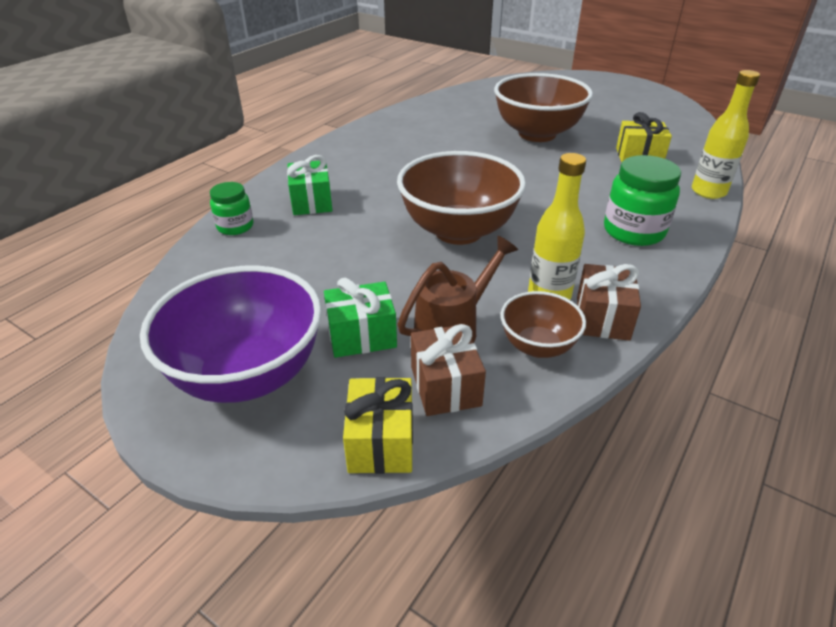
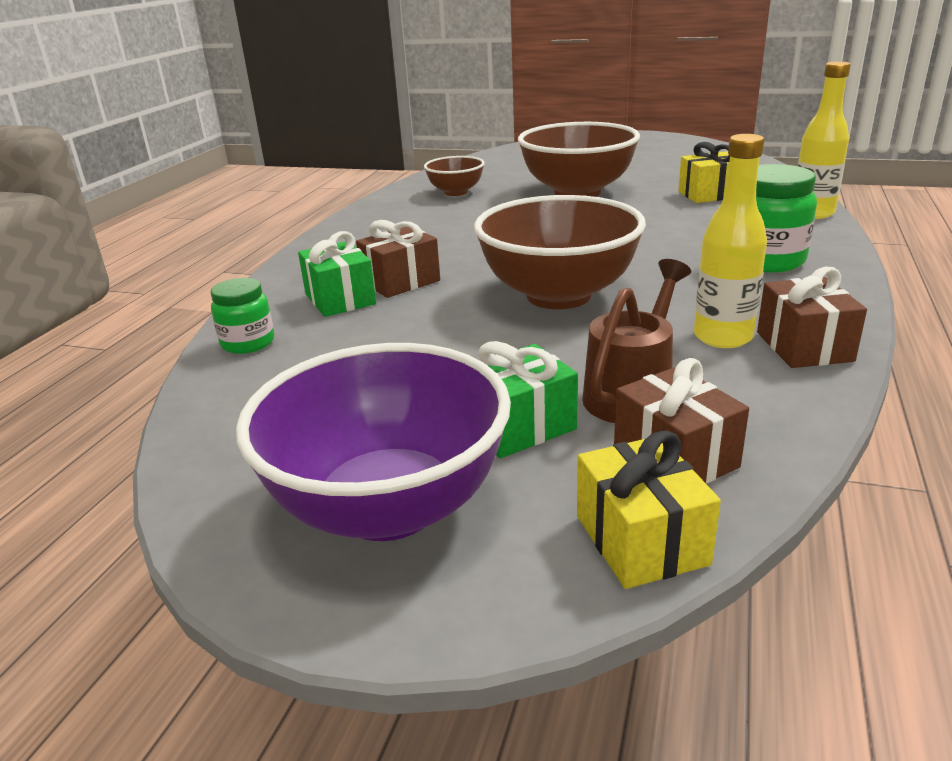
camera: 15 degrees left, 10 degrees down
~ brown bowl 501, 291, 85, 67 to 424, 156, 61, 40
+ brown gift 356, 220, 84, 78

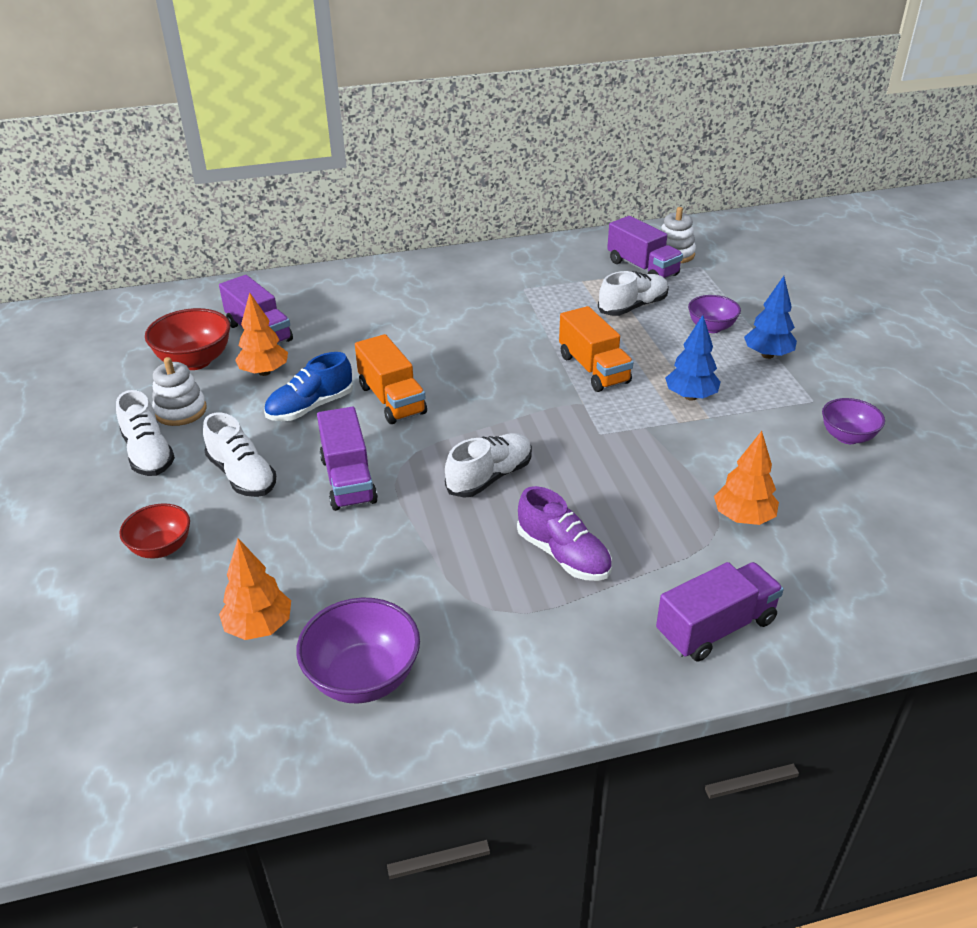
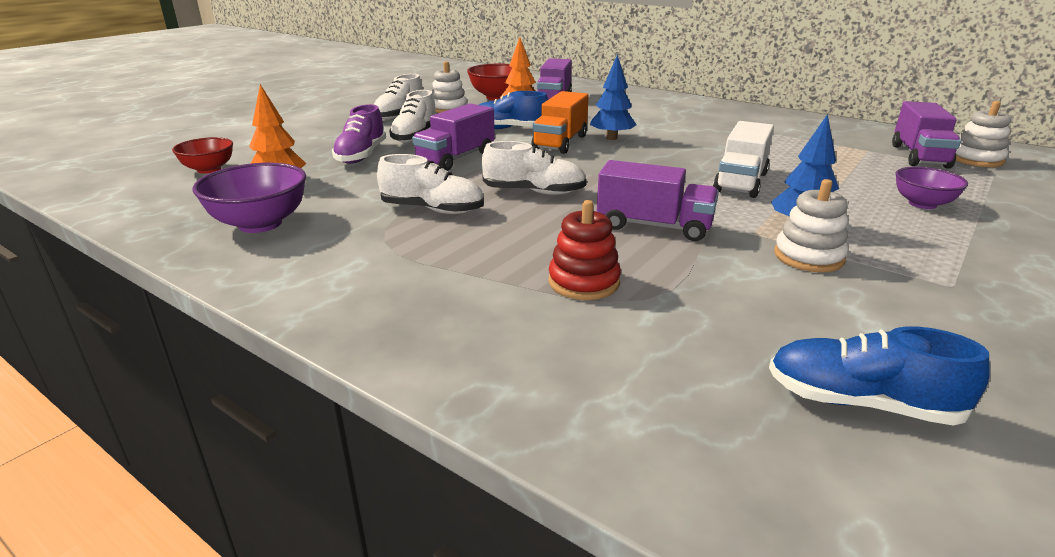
camera: 50 degrees right, 10 degrees down
~ white shoe 598, 271, 71, 45 to 377, 154, 107, 60
~ blue tree 744, 276, 53, 83 to 590, 54, 46, 86
~ orange truck 559, 306, 74, 86 to white truck 713, 121, 61, 77
- purple bowl 822, 398, 63, 46
- orange tree 714, 431, 65, 94
~ purple shoe 517, 486, 95, 95 to 332, 104, 54, 60
~ red bowl 120, 503, 70, 55 to 172, 137, 61, 37
~ purple truck 656, 562, 128, 99 to 597, 160, 122, 81
+ white stacking toy 774, 179, 74, 93
+ red stacking toy 548, 200, 73, 100
+ blue shoe 769, 326, 221, 99

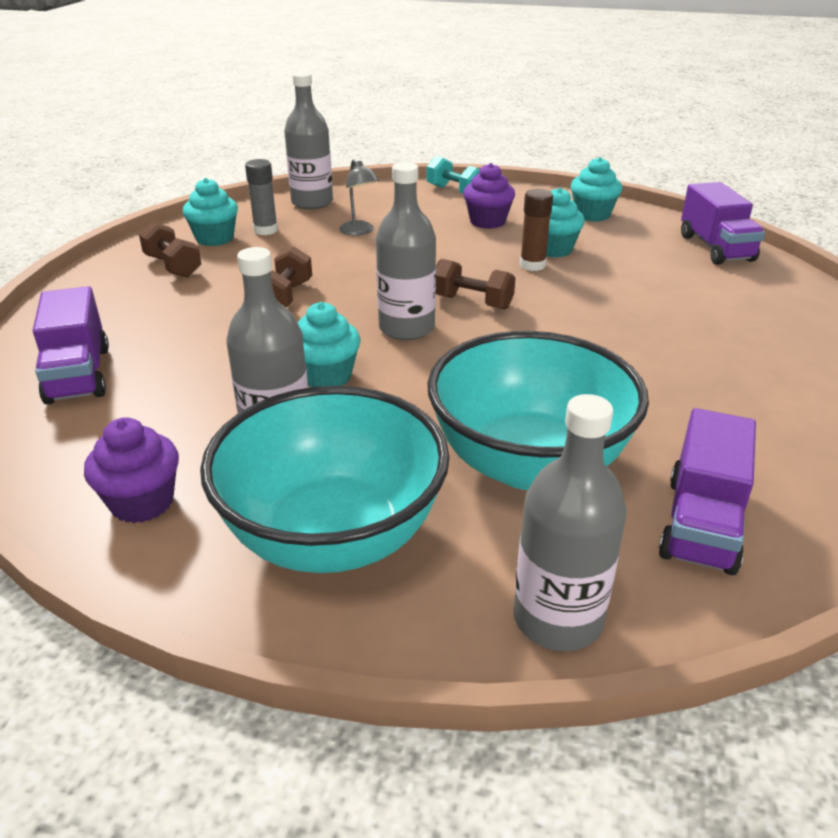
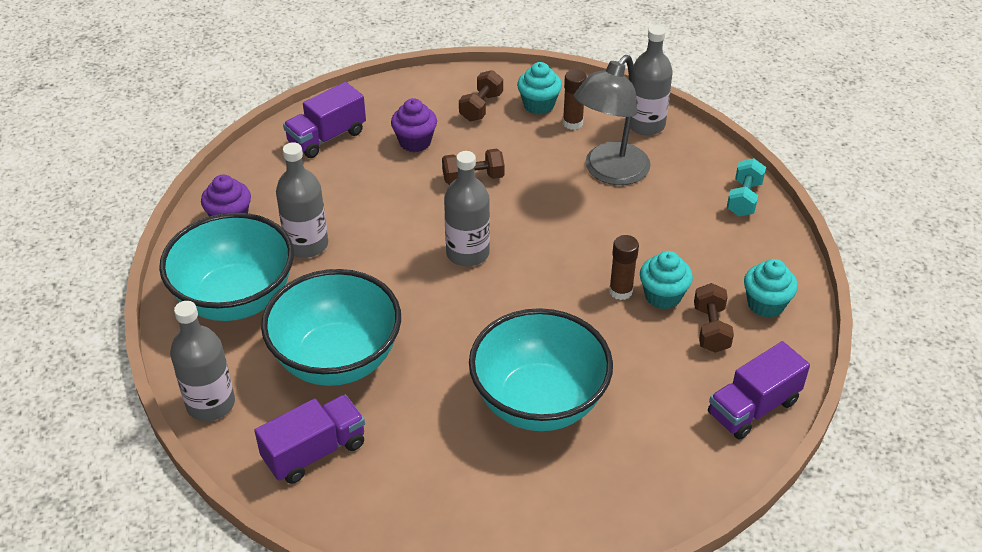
camera: 65 degrees right, 10 degrees up
~ grey glue stick 245, 159, 33, 76 to brown glue stick 563, 69, 24, 61
~ grey lamp 339, 159, 40, 77 = 574, 55, 77, 130 x2.11
~ purple cupcake 463, 163, 52, 66 to 391, 98, 46, 54
~ brown dumbbell 436, 259, 79, 51 to 694, 283, 40, 70
- turquoise cupcake 298, 302, 62, 85
~ purple truck 659, 408, 97, 167 = 254, 395, 111, 89 150 degrees clockwise
+ turquoise bowl 469, 308, 144, 123

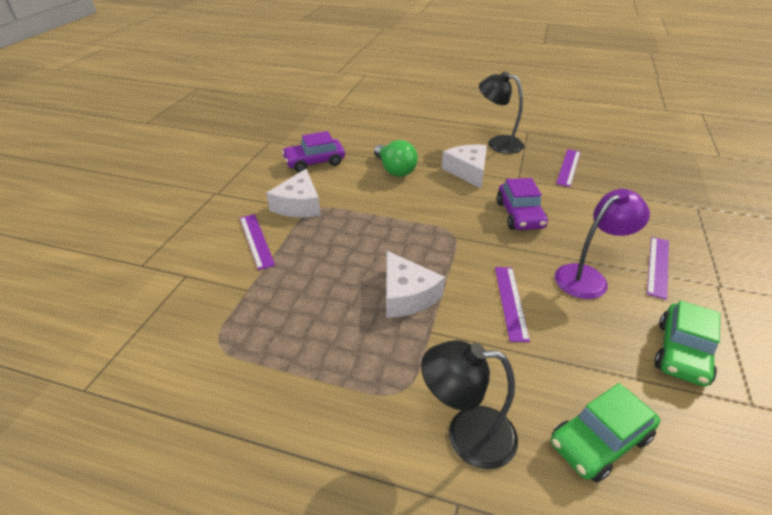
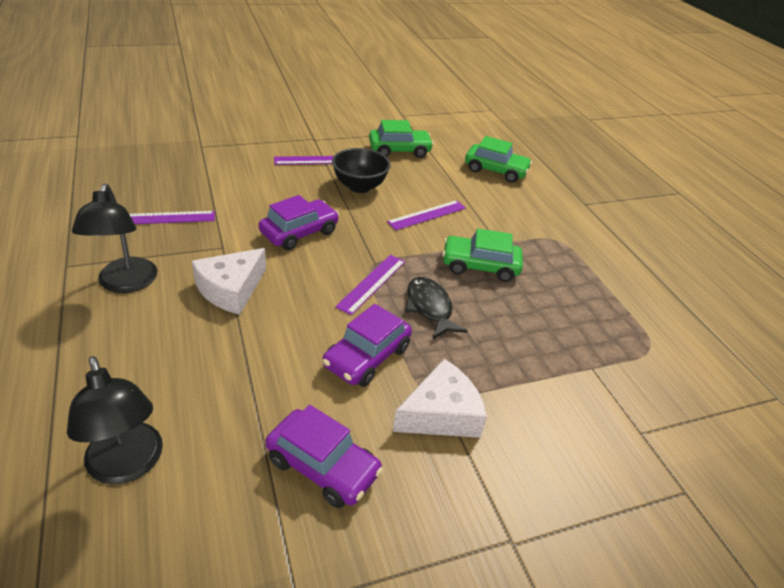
camera: 130 degrees left, 0 degrees up
- green light bulb 374, 140, 44, 37
~ purple lamp 555, 189, 95, 110 to black bowl 332, 148, 59, 45
~ purple ruler 240, 214, 35, 56 to 335, 255, 70, 60
~ white cheese 386, 251, 59, 67 to green car 442, 228, 81, 54
~ black lamp 421, 340, 97, 129 to 67, 356, 96, 128
+ black fish 406, 277, 61, 62
+ purple car 323, 304, 89, 83

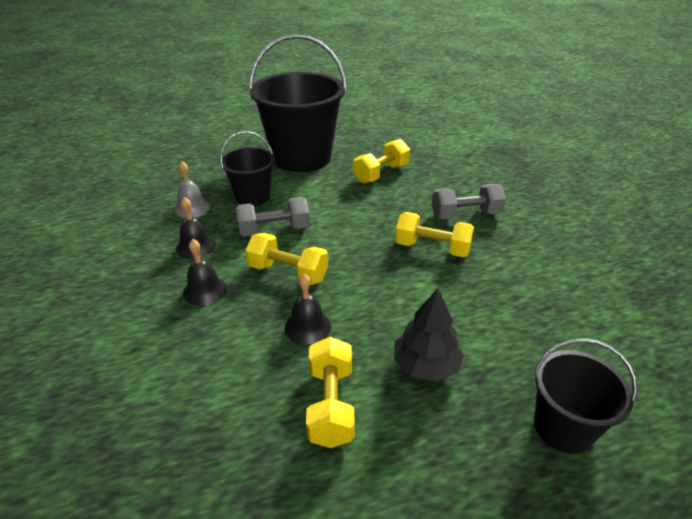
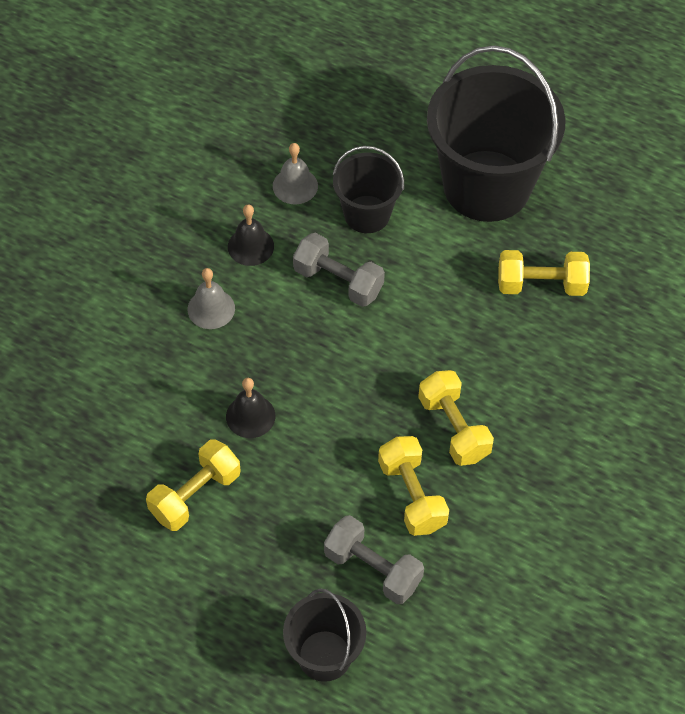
camera: 45 degrees right, 20 degrees up
~ grey dumbbell 432, 184, 74, 35 to 324, 515, 100, 89
~ yellow dumbbell 245, 233, 83, 52 to 378, 436, 71, 100
~ black bell 183, 239, 44, 67 to grey bell 188, 268, 47, 61
- black tree 394, 289, 70, 93

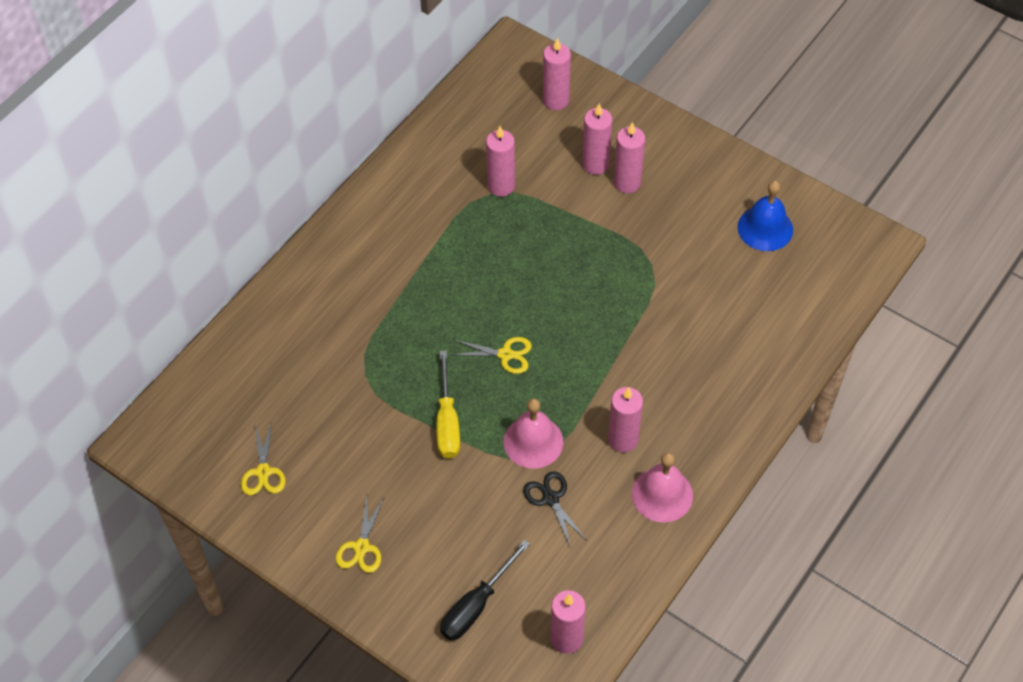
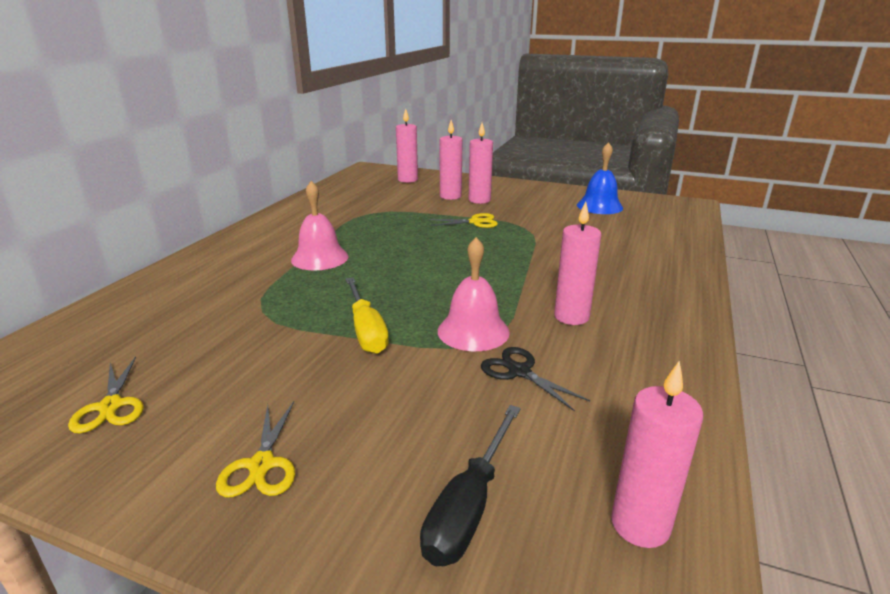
camera: 15 degrees left, 30 degrees down
- pink candle 486, 126, 29, 71
~ yellow scissors 452, 337, 80, 37 to 429, 213, 69, 15
~ pink bell 632, 453, 61, 70 to 291, 181, 57, 89

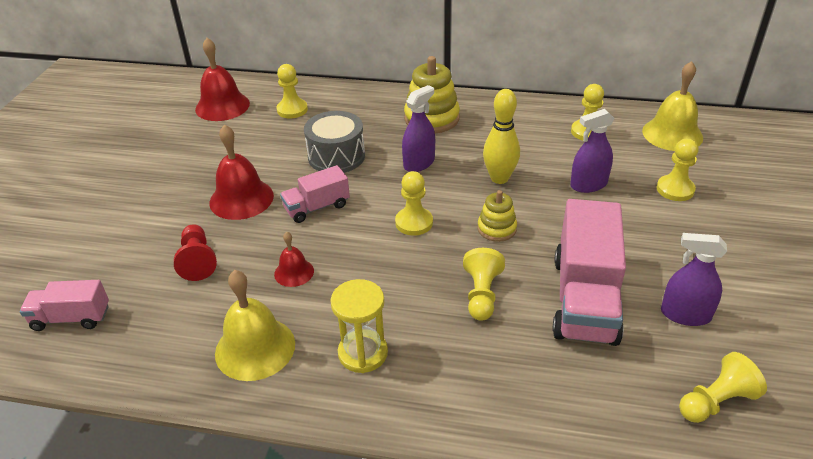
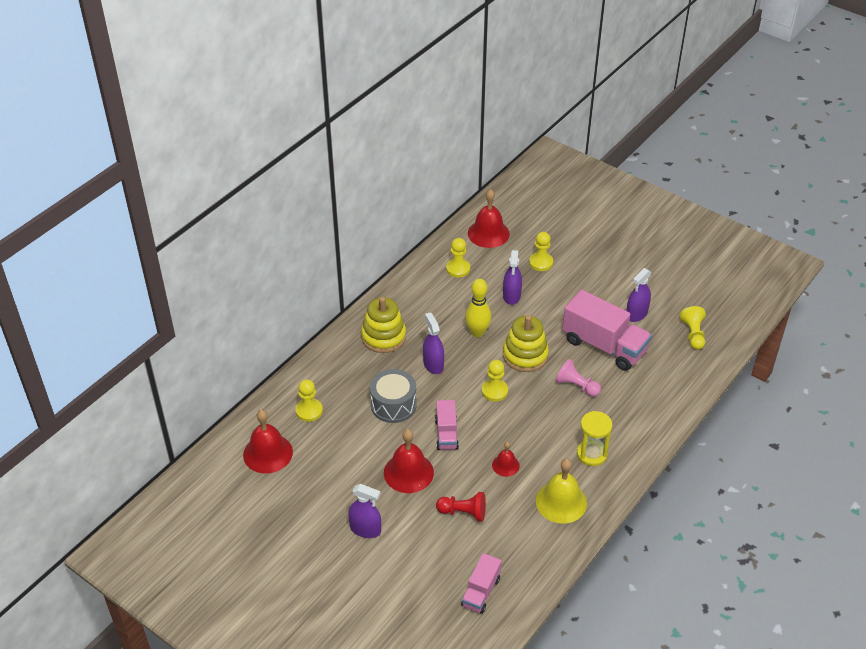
camera: 65 degrees left, 5 degrees up
~ yellow bell 642, 61, 61, 90 to red bell 468, 189, 42, 59
~ yellow stacking toy 477, 190, 40, 52 = 503, 315, 46, 57 x1.72
~ yellow pawn 463, 248, 42, 72 to pink pawn 555, 359, 46, 38
+ purple spray bottle 348, 484, 33, 54

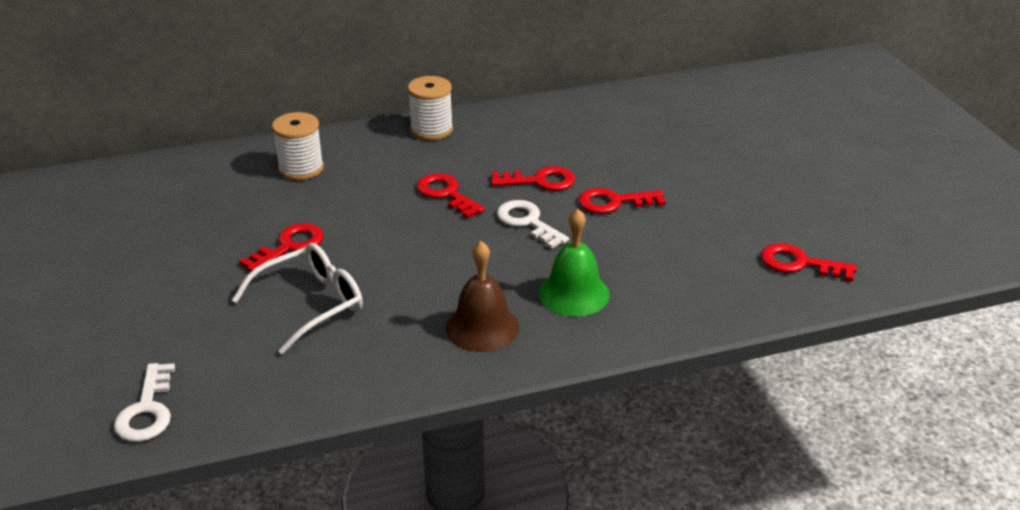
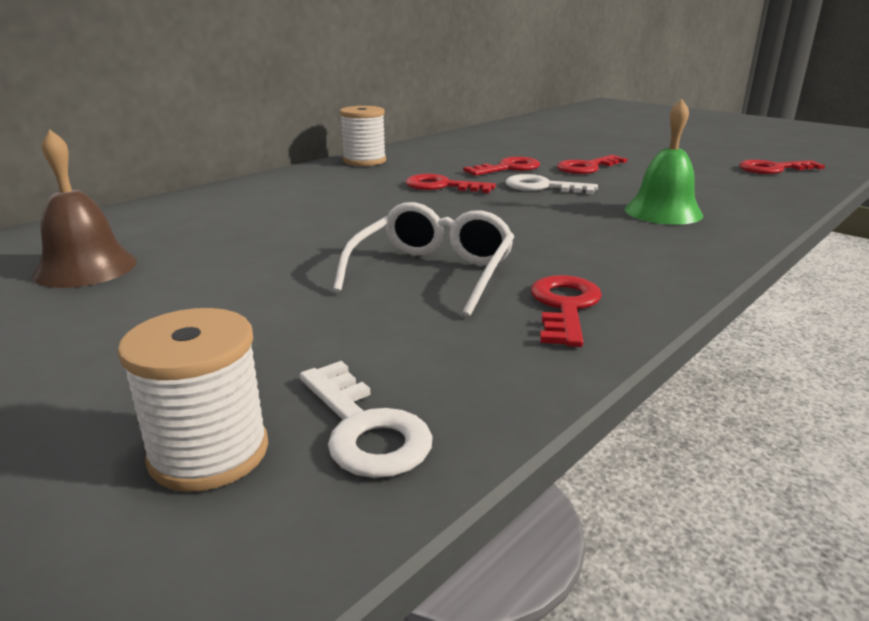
camera: 30 degrees left, 10 degrees down
~ white spool 272, 112, 52, 68 to 117, 308, 151, 184
~ red key 239, 223, 85, 49 to 531, 275, 71, 72
~ brown bell 446, 241, 73, 111 to 33, 130, 104, 158

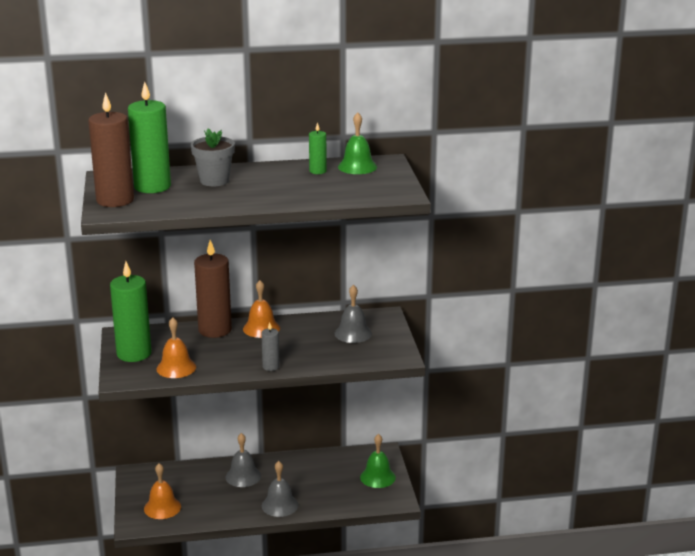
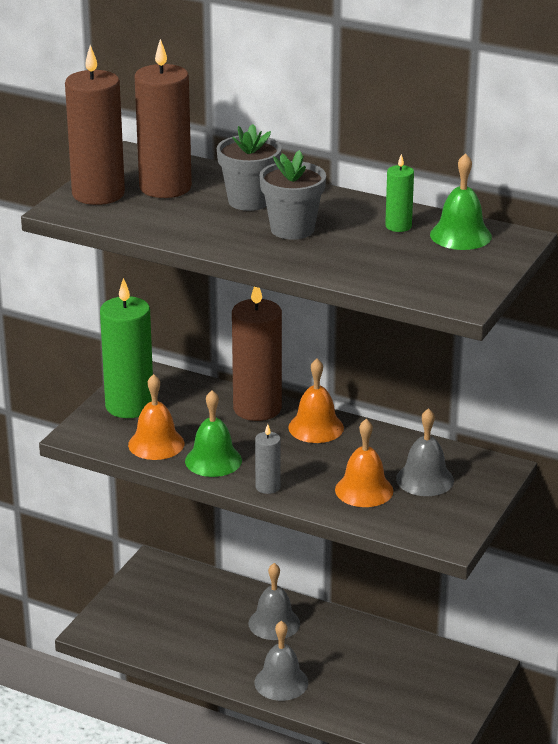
camera: 35 degrees right, 5 degrees up
~ green candle 128, 82, 43, 111 to brown candle 135, 39, 57, 159
~ green bell 360, 434, 36, 54 to 185, 390, 57, 87
~ orange bell 144, 463, 37, 56 to 335, 419, 58, 88
+ grey flower pot 259, 150, 67, 90

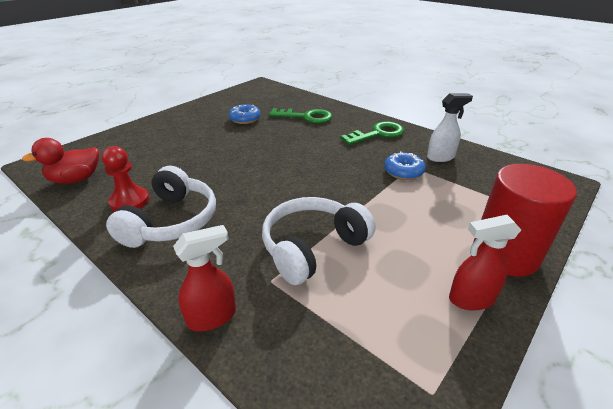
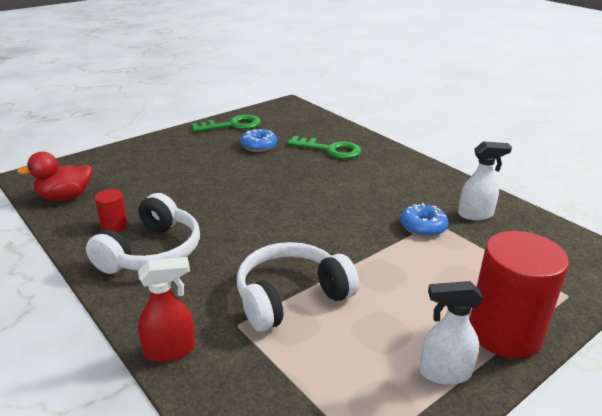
camera: 10 degrees right, 5 degrees down
~ green key 340, 121, 64, 24 to 191, 114, 70, 18
~ red pawn 102, 146, 47, 65 to red cylinder 95, 189, 33, 43
~ red spray bottle 449, 215, 72, 95 to white spray bottle 419, 281, 64, 104

